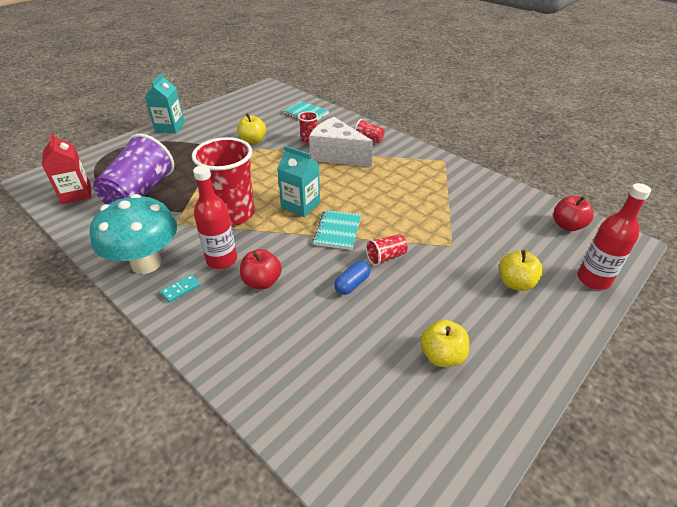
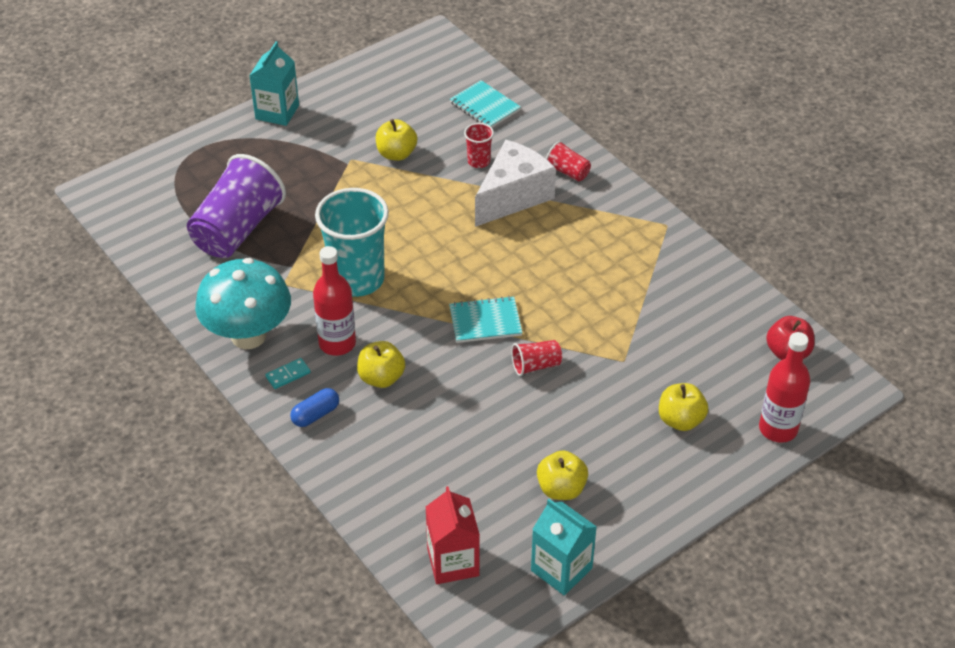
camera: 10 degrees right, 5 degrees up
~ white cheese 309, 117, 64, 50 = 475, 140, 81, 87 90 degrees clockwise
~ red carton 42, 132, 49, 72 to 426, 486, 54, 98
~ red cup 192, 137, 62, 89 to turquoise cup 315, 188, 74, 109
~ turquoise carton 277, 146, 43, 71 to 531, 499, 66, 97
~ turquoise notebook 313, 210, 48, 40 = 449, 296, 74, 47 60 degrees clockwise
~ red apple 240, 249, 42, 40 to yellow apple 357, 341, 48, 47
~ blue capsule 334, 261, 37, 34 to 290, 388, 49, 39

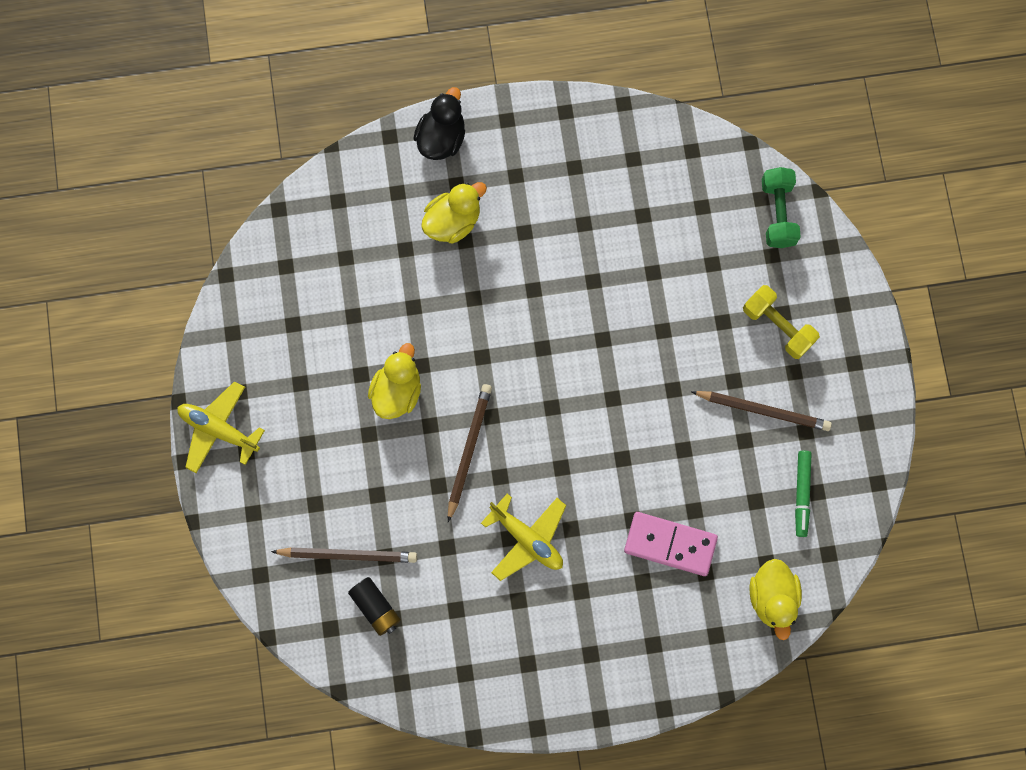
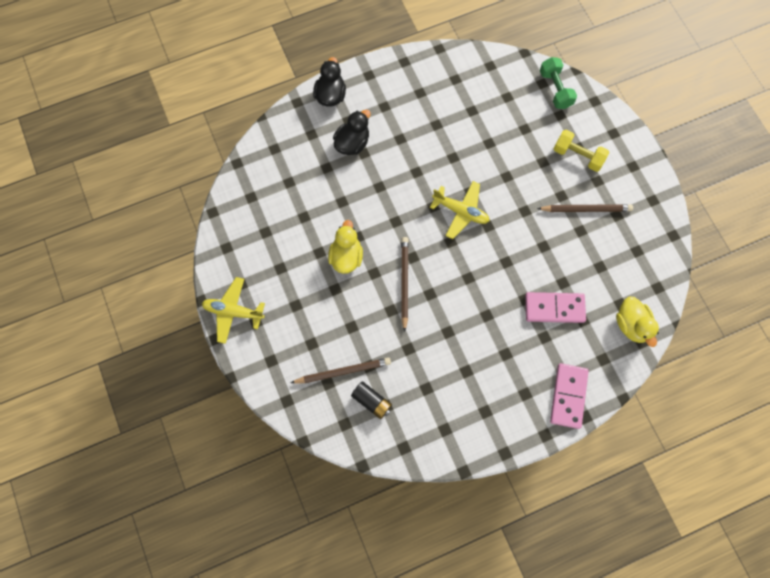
camera: 15 degrees left, 5 degrees down
~ yellow duck 421, 182, 66, 61 to black duck 333, 109, 38, 46
- green marker 795, 451, 17, 86
~ yellow plane 481, 493, 85, 88 to 430, 181, 60, 58
+ pink domino 550, 363, 39, 66

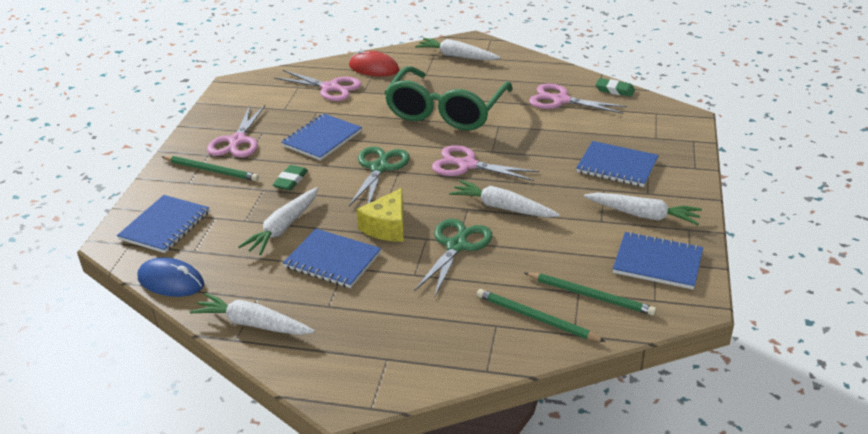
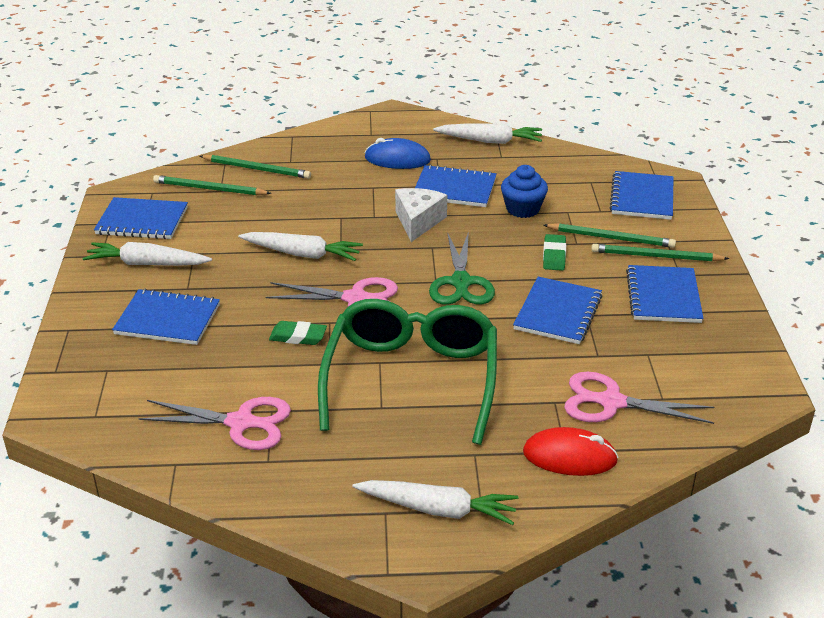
camera: 165 degrees right, 0 degrees up
~ green eraser 595, 78, 40, 19 to 269, 321, 58, 24
~ pink scissors 207, 105, 59, 52 to blue notebook 626, 265, 78, 58
~ white carrot 238, 187, 80, 68 to blue cupcake 501, 165, 47, 53
~ yellow cheese 356, 188, 48, 54 to white cheese 395, 188, 52, 54
- green scissors 414, 219, 78, 79
~ blue mouse 138, 257, 66, 40 to 365, 138, 66, 31
+ green pencil 544, 223, 132, 25

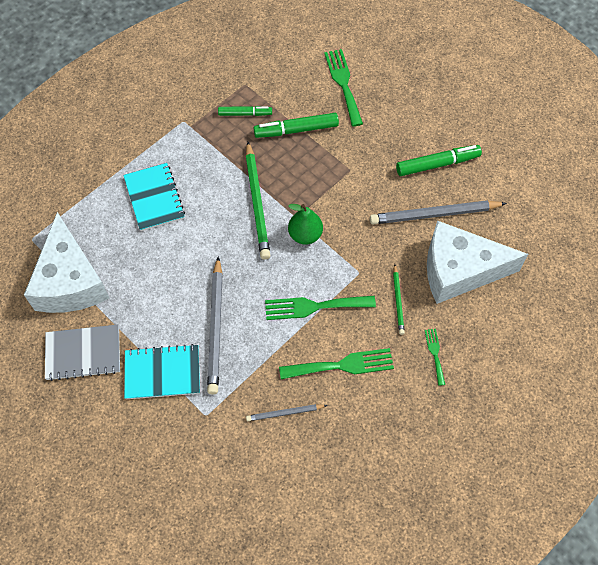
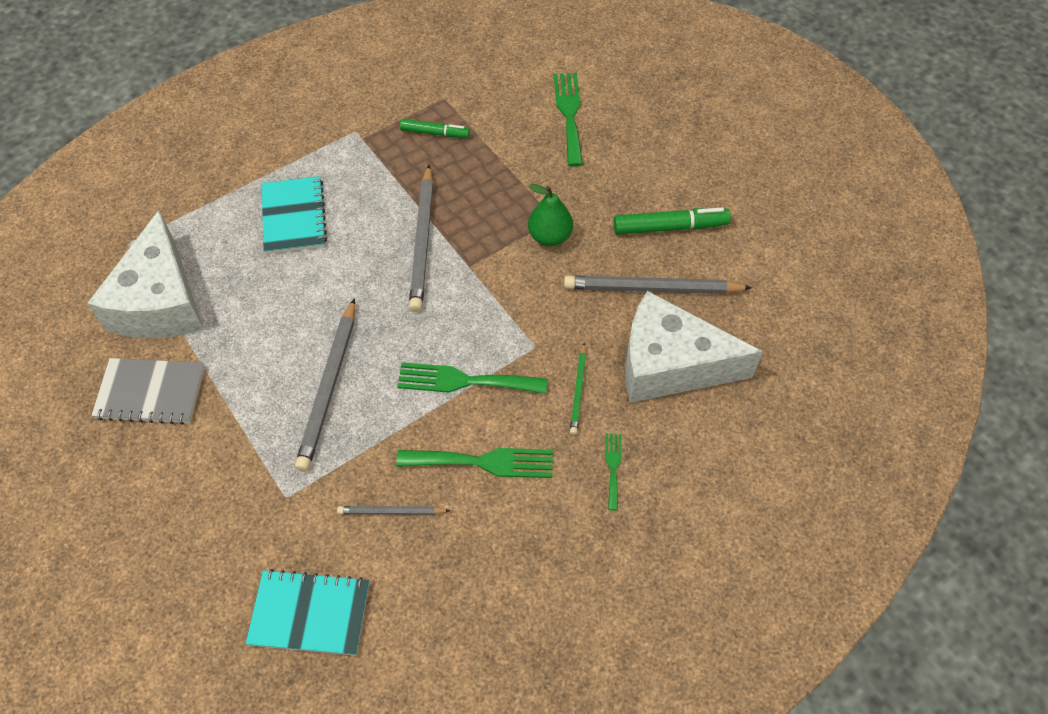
camera: 10 degrees right, 5 degrees down
- green marker 254, 113, 85, 25
~ green pencil 246, 142, 25, 118 to grey pencil 409, 165, 24, 147
~ green pear 288, 204, 35, 41 to 528, 184, 45, 62
~ turquoise notebook 124, 344, 76, 55 to 245, 569, 124, 87

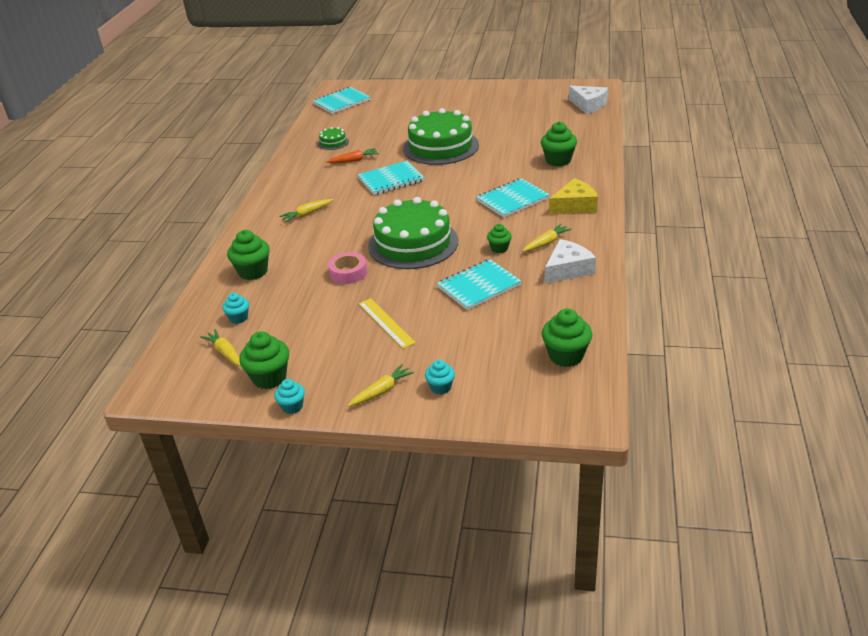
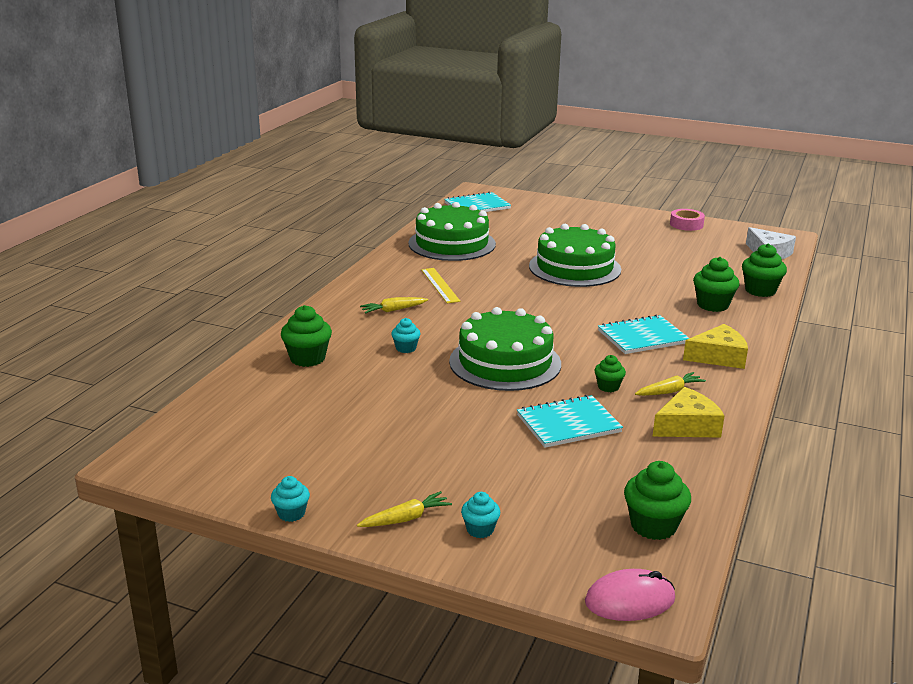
camera: 10 degrees right, 10 degrees down
~ green cake 318, 127, 31, 23 = 408, 202, 88, 59 x2.36
- orange carrot 326, 148, 53, 15
- turquoise notebook 357, 161, 68, 34
~ white cheese 545, 239, 51, 45 to yellow cheese 652, 387, 73, 51
~ pink tape 328, 252, 39, 32 to 670, 209, 35, 22
~ turquoise cupcake 222, 293, 27, 31 to 391, 318, 29, 35
~ yellow ruler 359, 298, 57, 51 to 421, 268, 39, 35
- yellow carrot 200, 329, 41, 37
~ green cupcake 239, 331, 50, 58 to 742, 243, 45, 54
+ pink mouse 585, 569, 90, 52

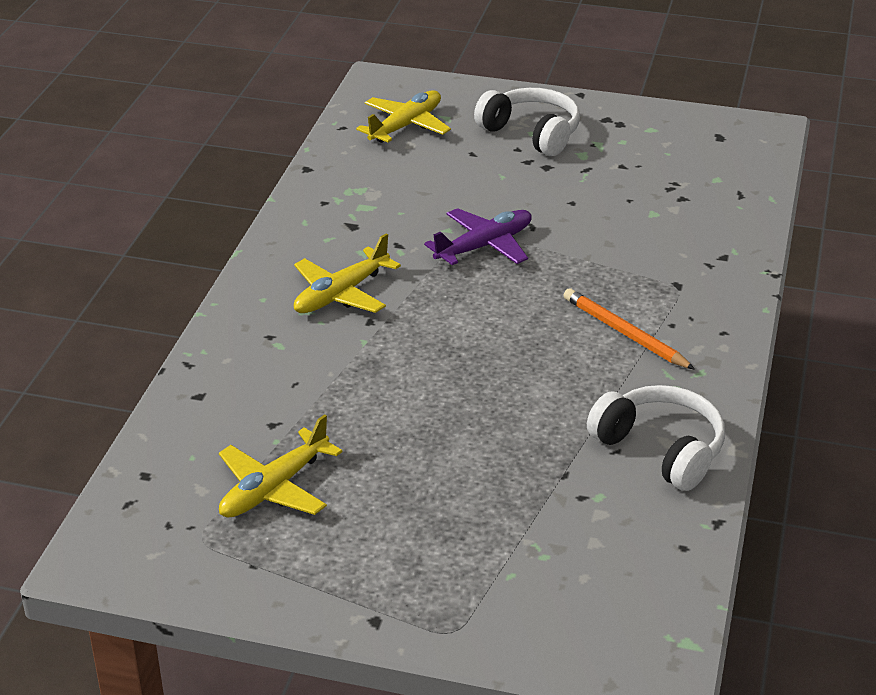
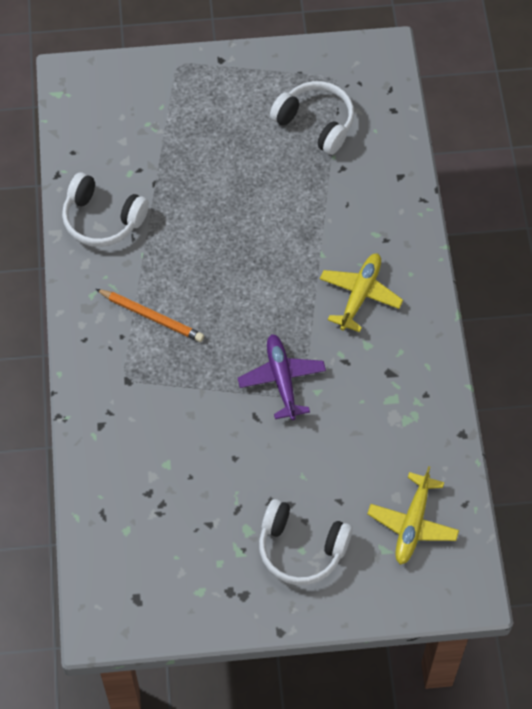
camera: 160 degrees right, 25 degrees up
~ purple plane 424, 208, 108, 57 = 238, 334, 88, 86 135 degrees clockwise
~ yellow plane 219, 414, 123, 104 to white headphones 270, 81, 84, 74

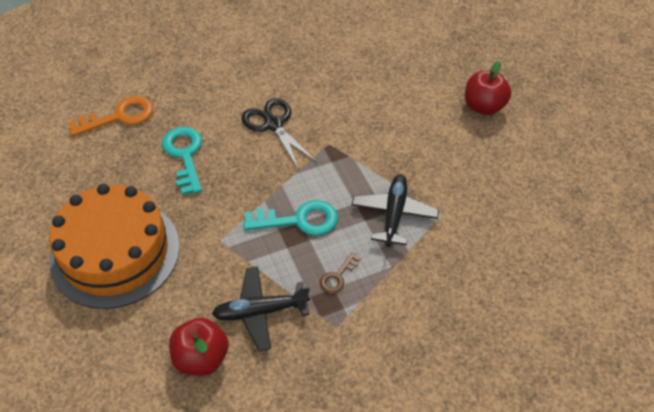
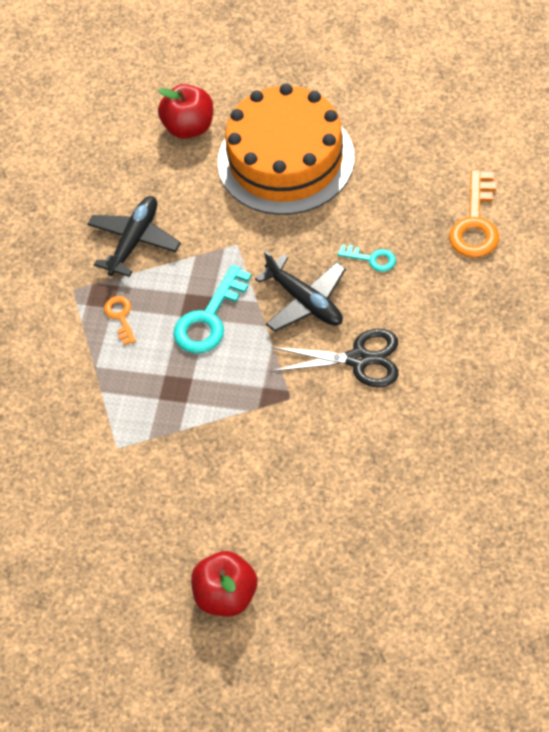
camera: 130 degrees right, 5 degrees up
~ turquoise key 162, 127, 40, 68 = 338, 245, 58, 27 x0.54
~ black plane 352, 174, 87, 73 to 255, 251, 91, 81
~ brown key 319, 253, 42, 41 to orange key 104, 296, 32, 49
~ red apple 169, 318, 60, 58 to 158, 84, 55, 55

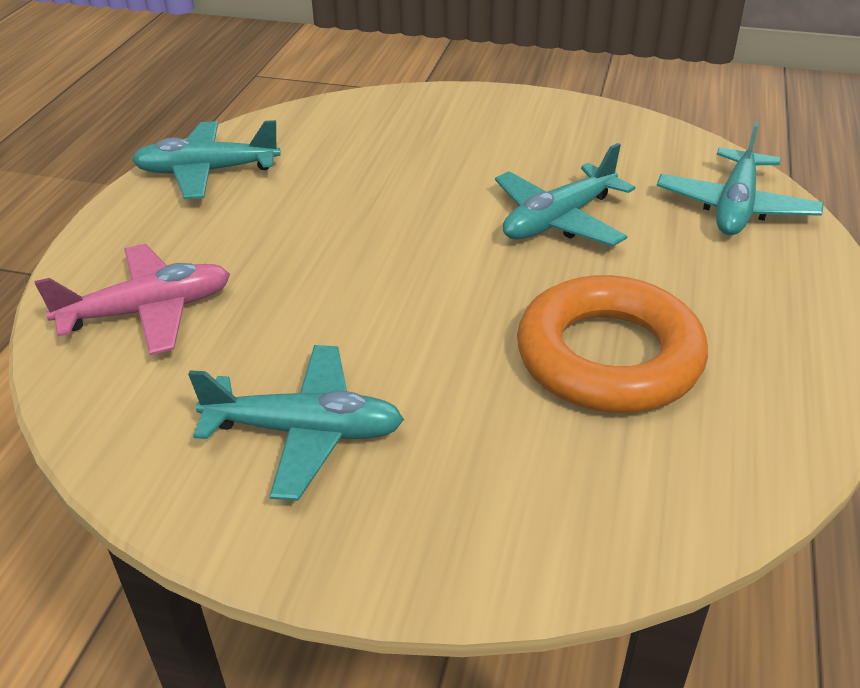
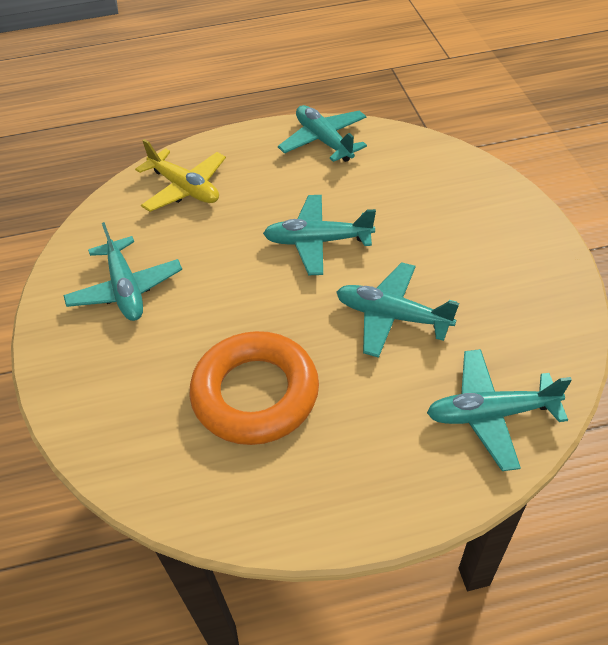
camera: 65 degrees right, 10 degrees up
~ pink plane 35, 244, 195, 111 to yellow plane 135, 139, 91, 73
+ turquoise plane 263, 195, 113, 80

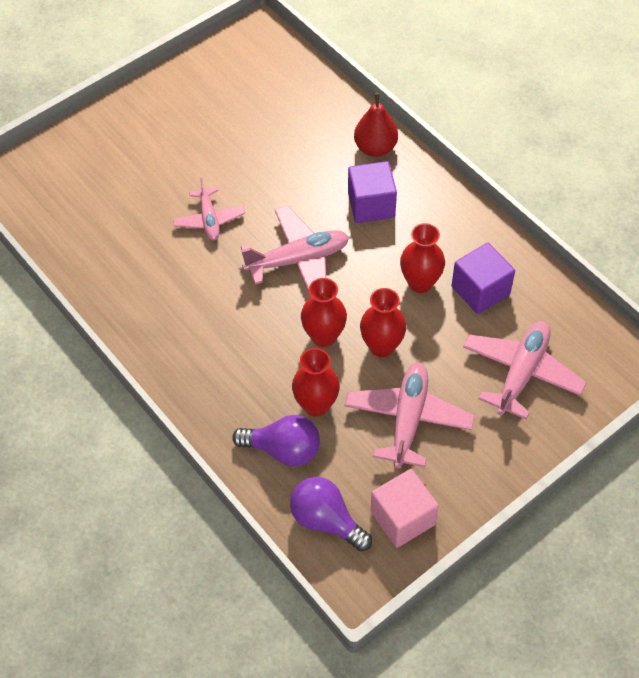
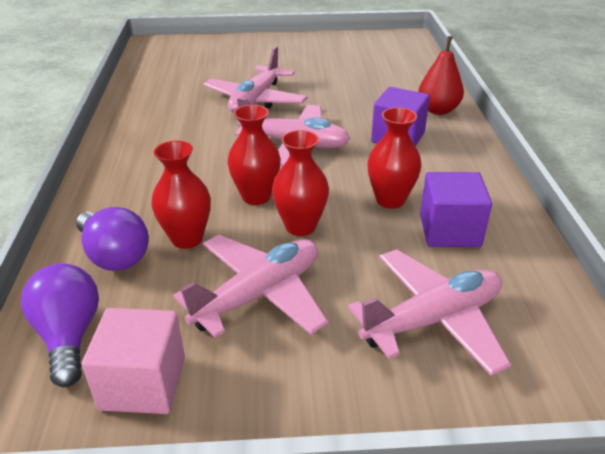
camera: 35 degrees right, 20 degrees down
~ pink plane 173, 178, 72, 62 = 204, 46, 104, 67 x1.61

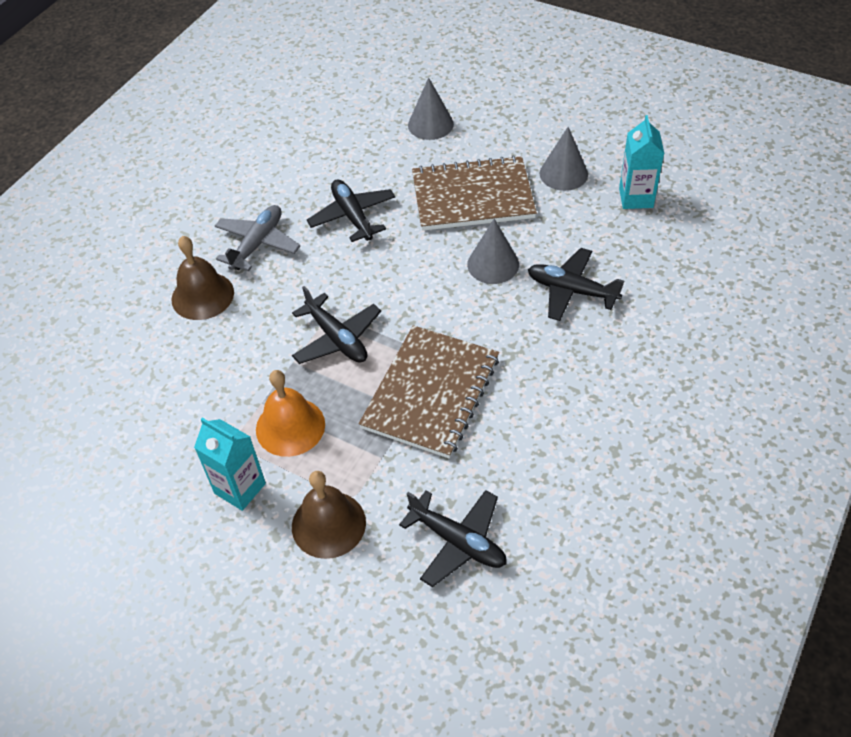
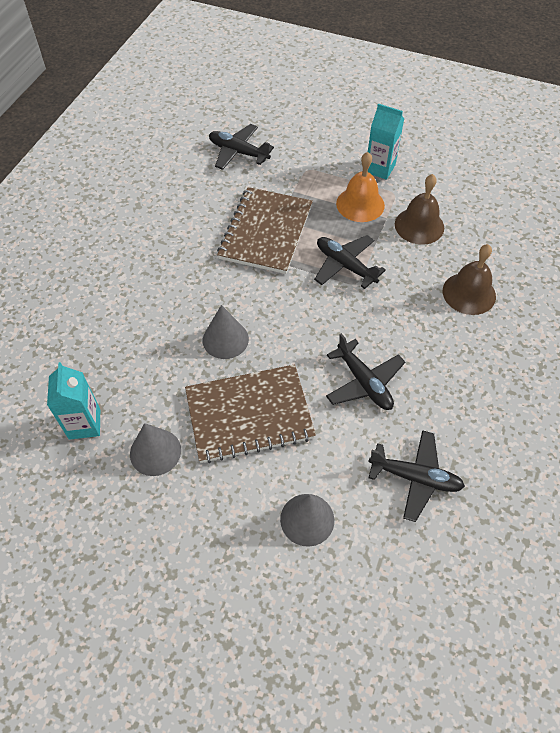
camera: 170 degrees right, 5 degrees up
- grey plane 215, 205, 85, 66
~ black plane 528, 248, 96, 73 to 368, 430, 97, 92
~ brown bell 292, 471, 74, 88 to 395, 174, 49, 71

